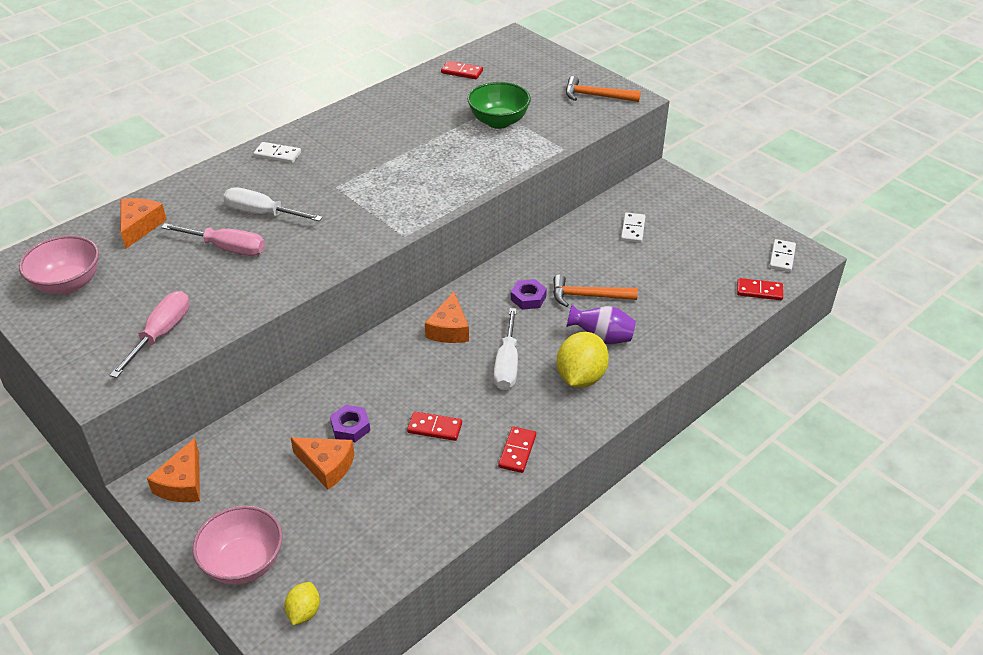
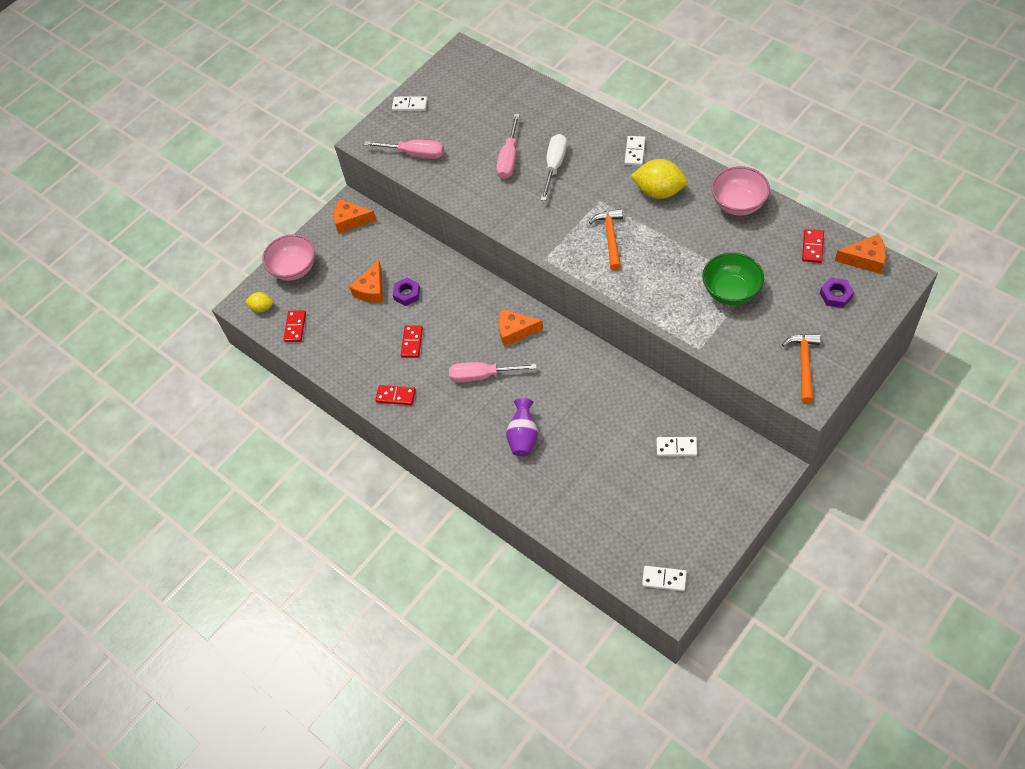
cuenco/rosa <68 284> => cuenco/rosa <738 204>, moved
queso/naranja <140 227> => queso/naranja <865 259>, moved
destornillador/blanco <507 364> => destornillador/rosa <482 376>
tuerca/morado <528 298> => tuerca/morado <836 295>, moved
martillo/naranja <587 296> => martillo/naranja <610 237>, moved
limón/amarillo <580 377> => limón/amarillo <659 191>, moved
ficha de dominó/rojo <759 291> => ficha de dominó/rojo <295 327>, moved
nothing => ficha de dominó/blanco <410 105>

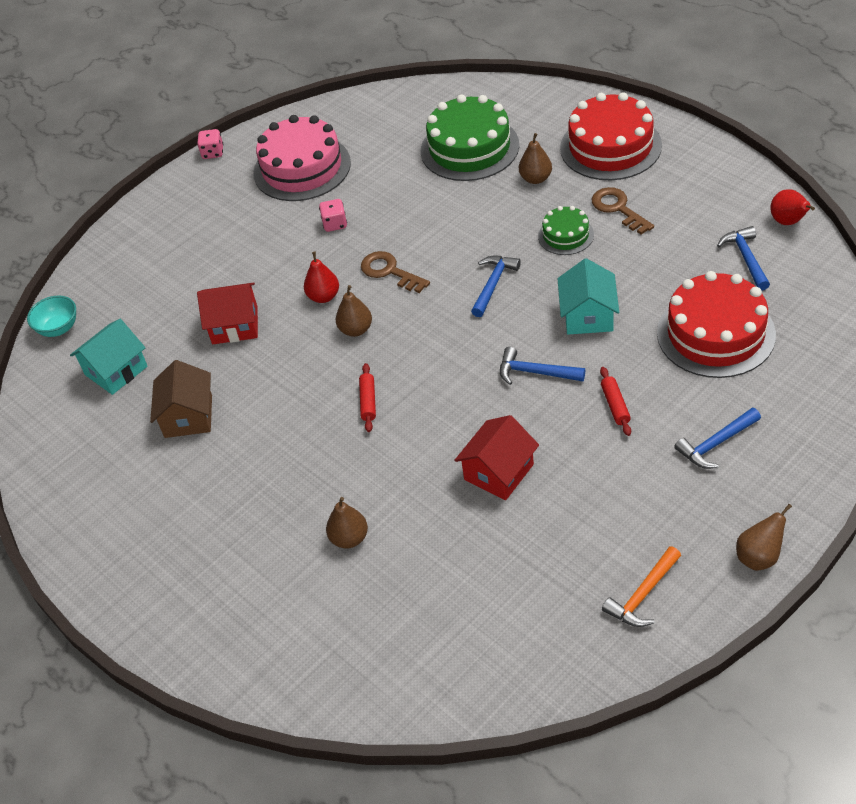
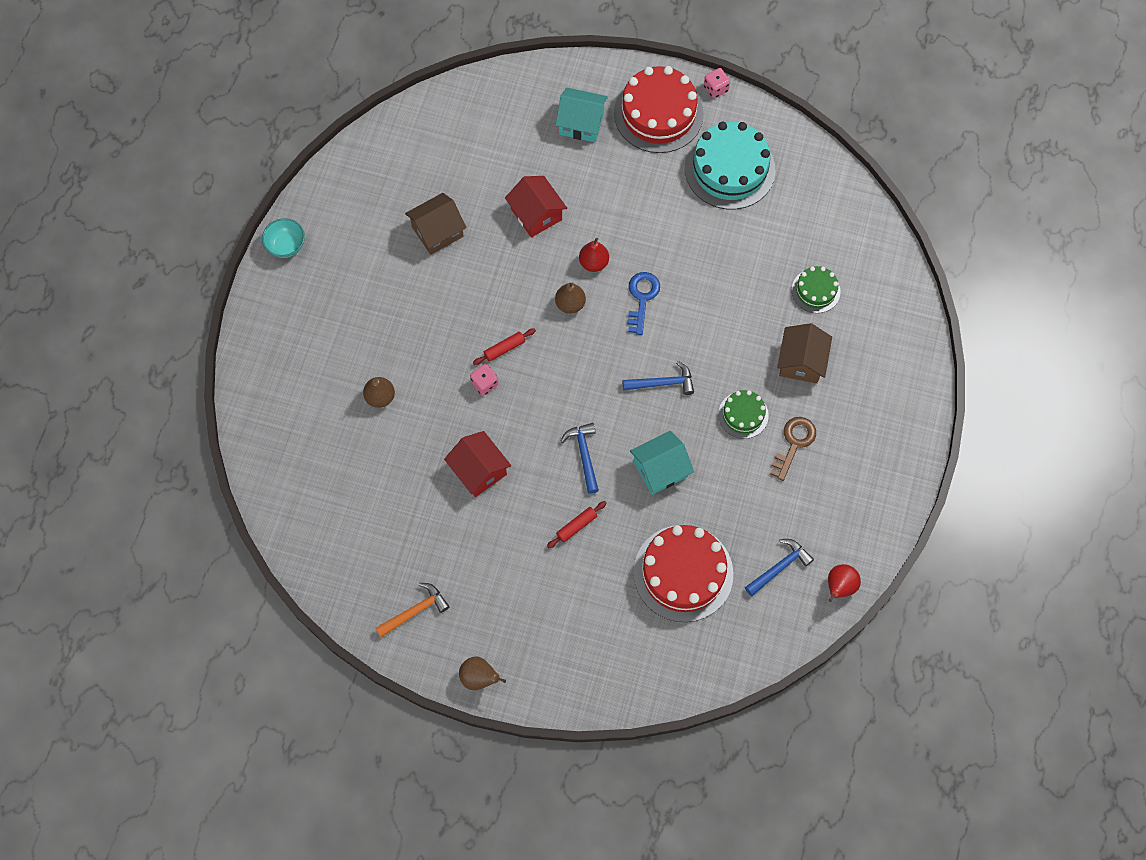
cuenco/turquesa <58 328> => cuenco/turquesa <286 246>, moved
casa/turquesa <116 370> => casa/turquesa <581 123>, moved
tarta/rosa <302 168> => tarta/turquesa <729 169>
dado/rosa <335 224> => dado/rosa <484 384>, moved
llave/marrón <389 271> => llave/azul <642 298>
tarta/verde <469 148> => tarta/verde <815 291>, x0.52
casa/rojo <499 472> => casa/rojo <479 470>, 45 degrees clockwise
pera/marrón <536 179> => casa/marrón <801 362>
tarta/rojo <610 147> => tarta/rojo <658 113>, moved
martillo/naranja <643 595> => martillo/naranja <415 611>, 135 degrees clockwise
martillo/azul <716 444> => nothing

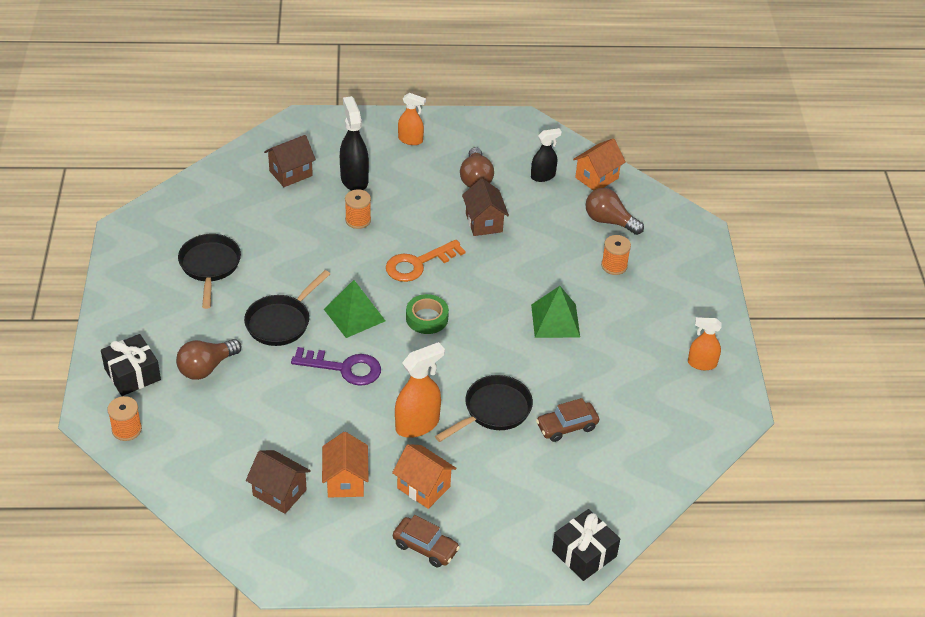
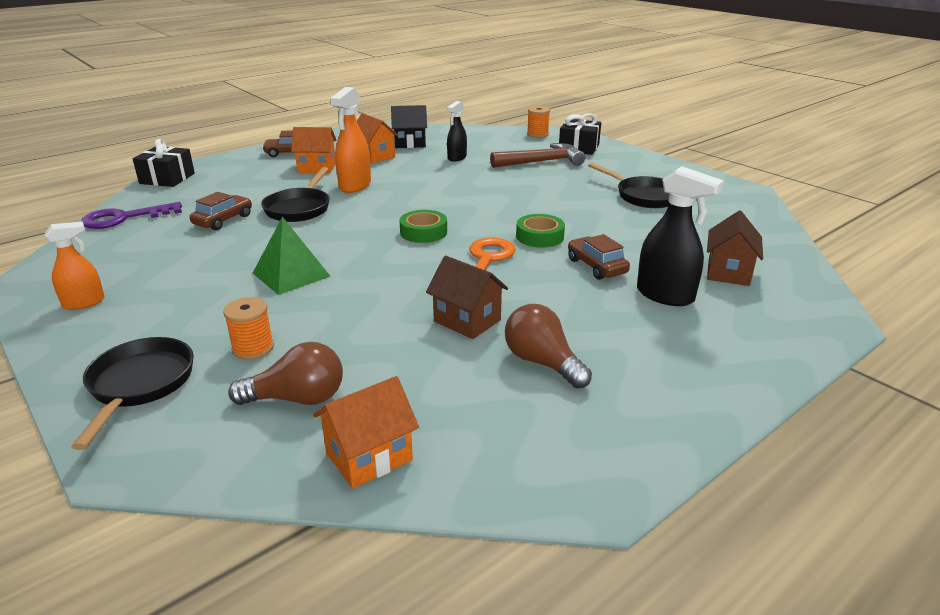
bombilla/marrón <206 367> => martillo/marrón <542 162>
sartén/negro <281 322> => sartén/negro <140 385>, moved
casa/marrón <279 492> => casa/negro <410 143>
llave/morado <344 368> => llave/morado <124 218>, moved
pirámide/verde <354 315> => nothing
carrete/naranja <358 220> => coche/marrón <596 266>
pulverizador/naranja <410 140> => nothing
pulverizador/negro <543 176> => pulverizador/negro <457 158>, moved
casa/naranja <596 178> => casa/naranja <369 457>, 45 degrees clockwise
nothing => cinta adhesiva/verde <540 236>

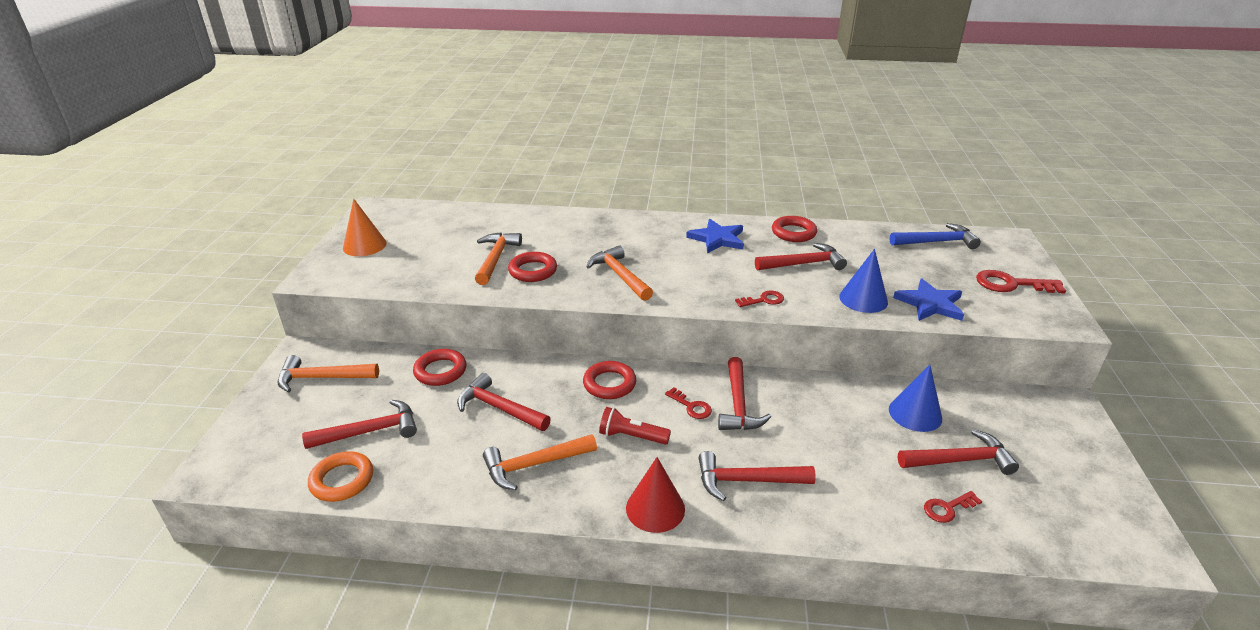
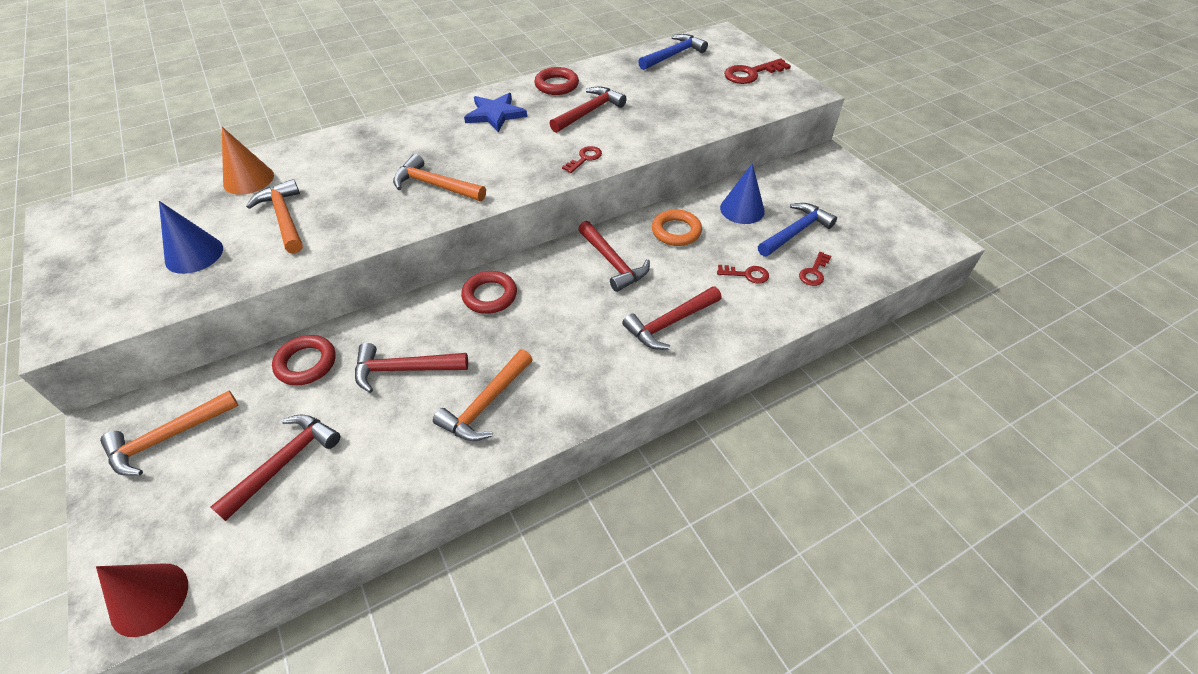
anillo/naranja <342 480> => anillo/naranja <676 231>, moved
cono/naranja <364 245> => cono/naranja <248 179>, moved
anillo/rojo <533 271> => nothing
lámpara de mano/rojo <631 436> => nothing
cono/rojo <655 508> => cono/rojo <149 599>, moved
llave/rojo <691 406> => llave/rojo <747 274>, moved
cono/azul <863 299> => cono/azul <194 254>, moved
estrella/azul <930 304> => nothing
martillo/rojo <960 460> => martillo/azul <795 232>

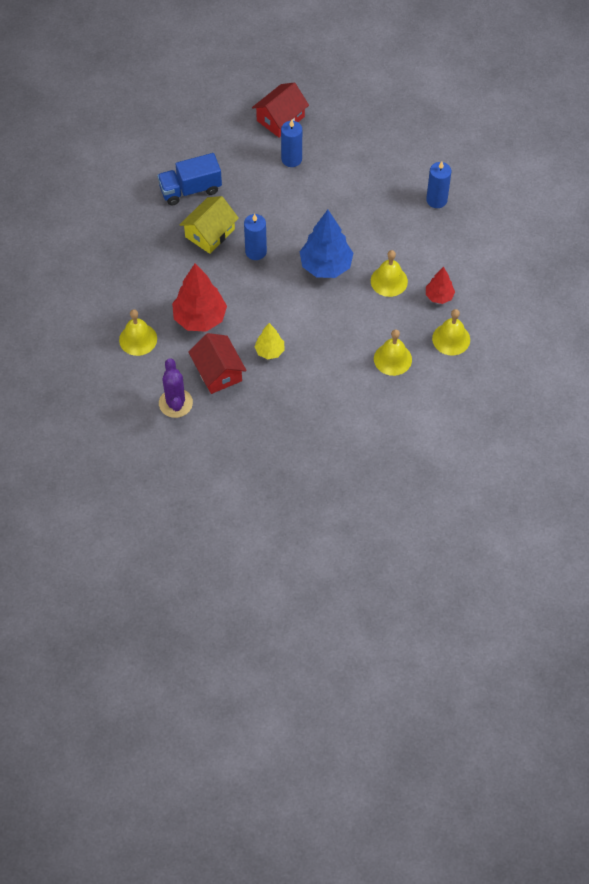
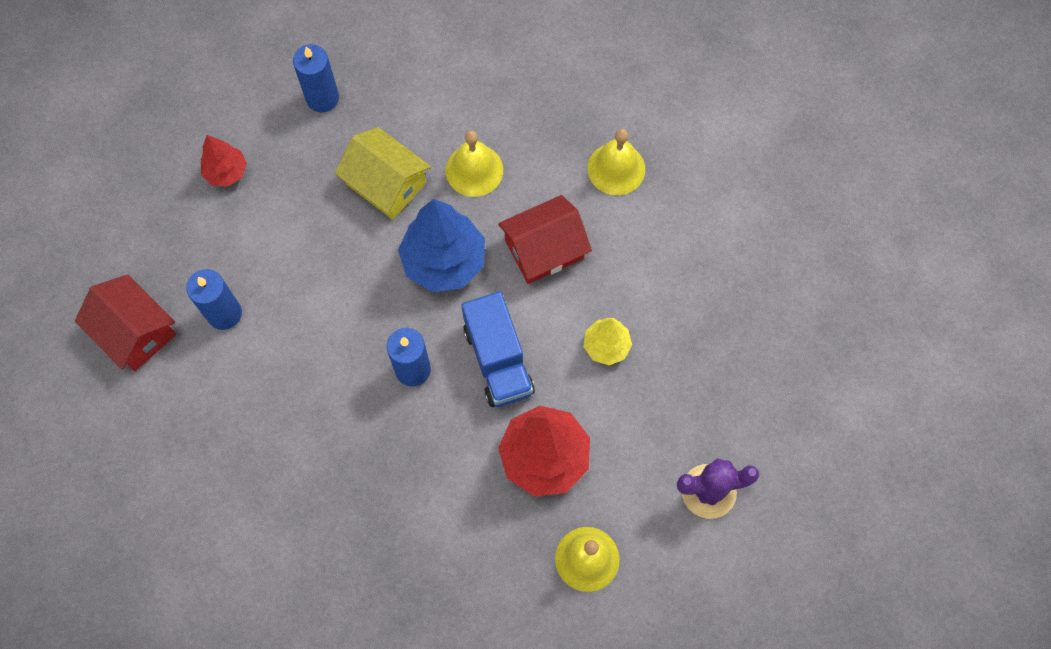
camión/azul <190 189> => camión/azul <498 360>, moved
casa/amarillo <210 233> => casa/amarillo <386 183>, moved
casa/rojo <218 372> => casa/rojo <544 249>, moved
árbol/rojo <439 296> => árbol/rojo <226 172>, moved
campana/amarillo <451 339> => nothing

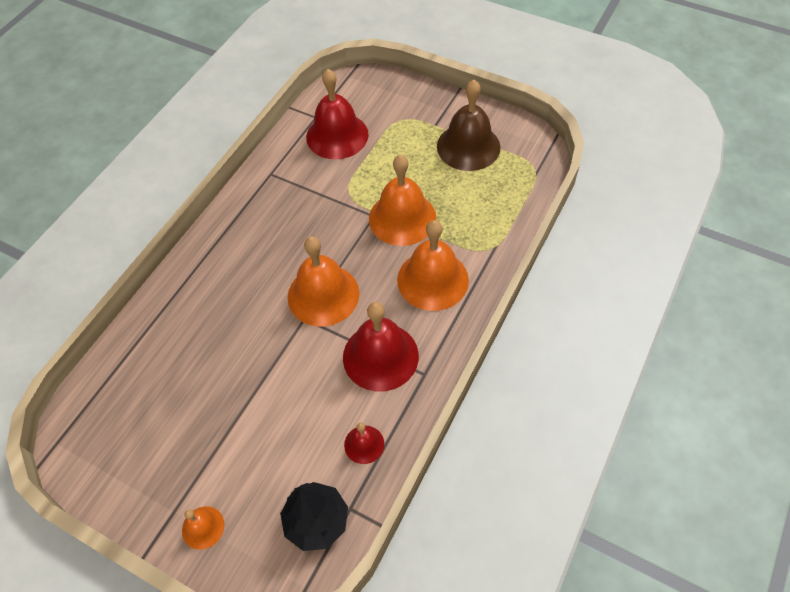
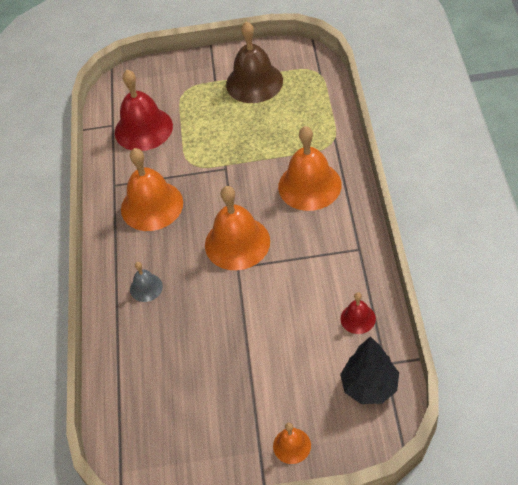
campana/rojo <380 356> => nothing
campana/naranja <402 218> => campana/naranja <152 205>, moved
nothing => campana/gris <146 287>

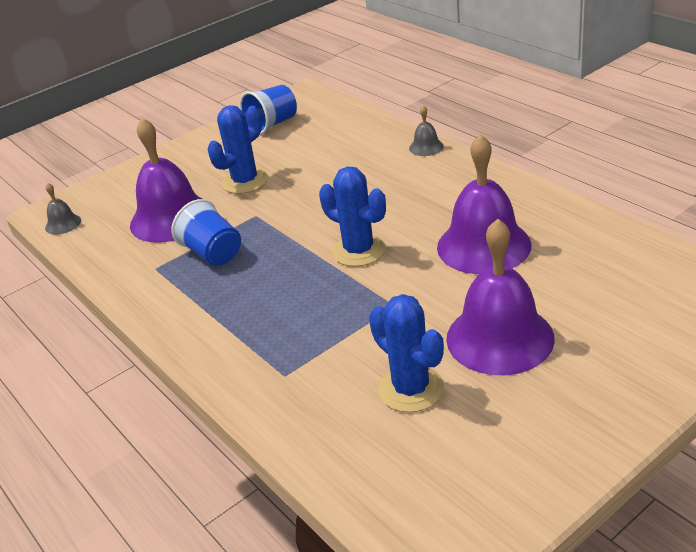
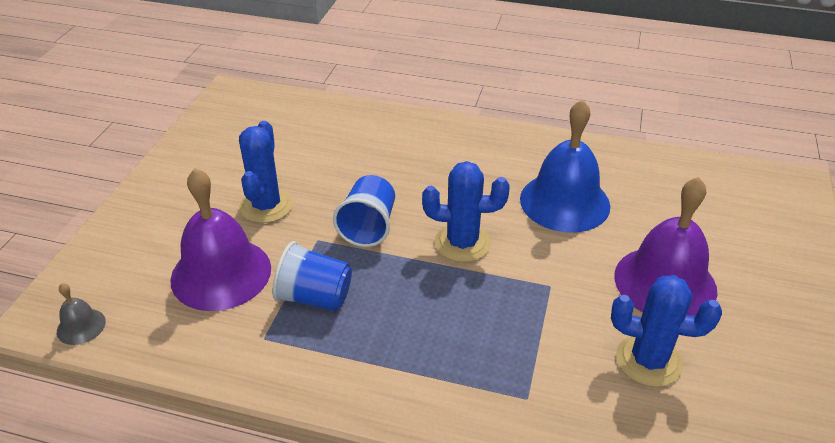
vaso/azul <272 124> => vaso/azul <368 227>, moved
campana/gris <426 147> => nothing
campana/morado <483 245> => campana/azul <564 202>

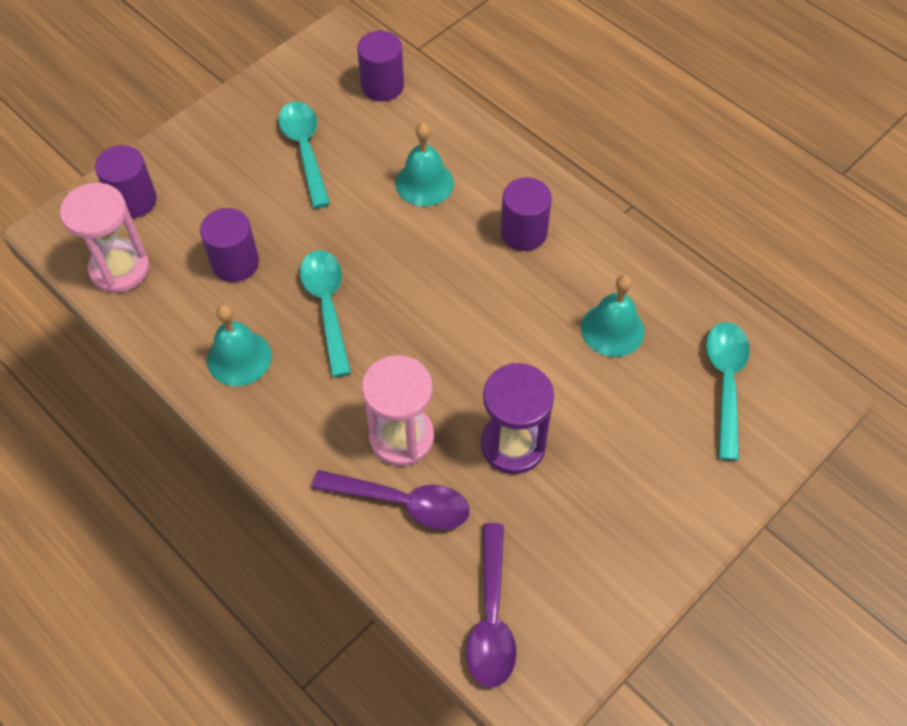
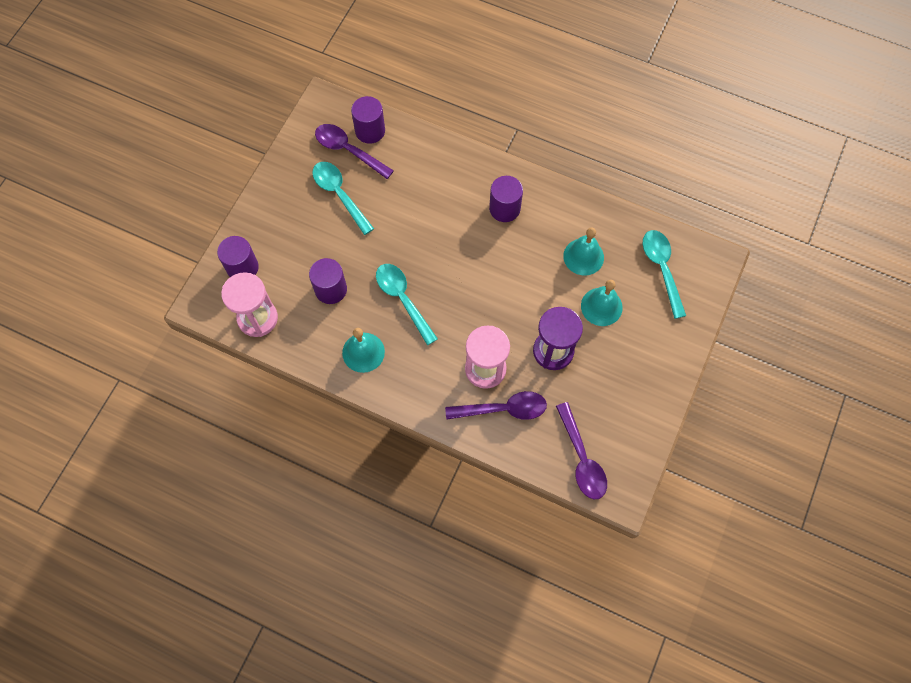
campana/turquesa <424 183> => campana/turquesa <601 306>, moved
nothing => cuchara/morado <348 150>

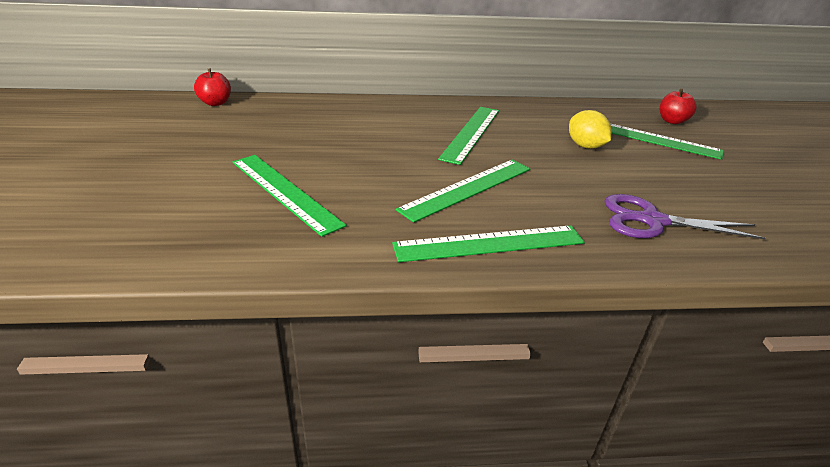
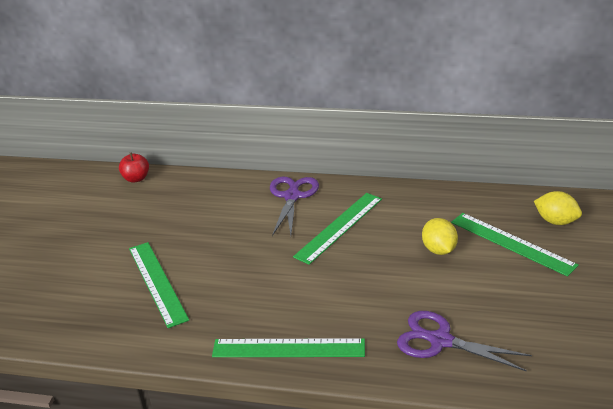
regla/verde <467 188> => nothing
manzana/rojo <672 121> => limón/amarillo <555 221>
nothing => tijeras/morado <292 196>

